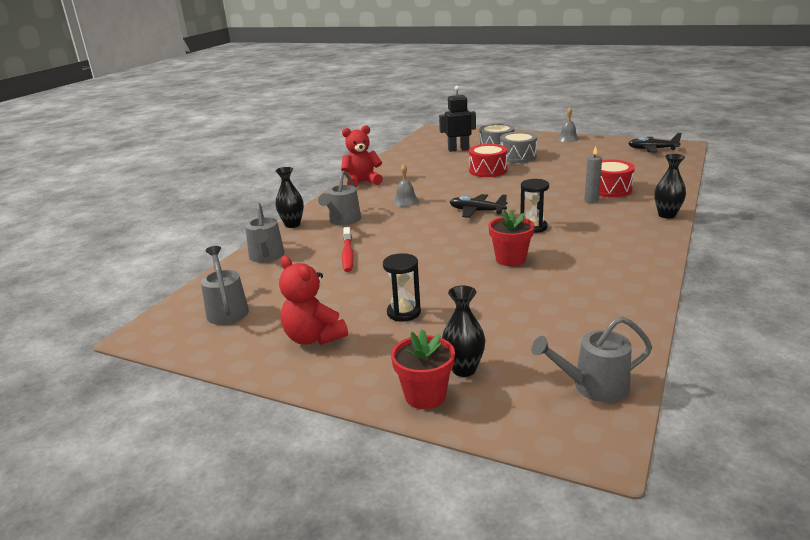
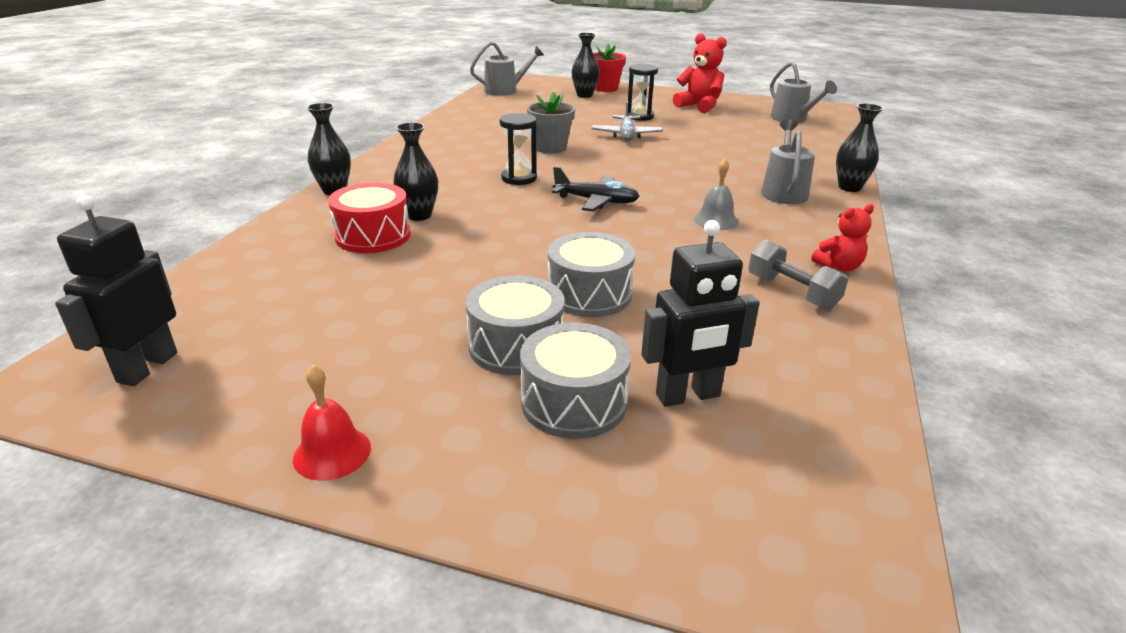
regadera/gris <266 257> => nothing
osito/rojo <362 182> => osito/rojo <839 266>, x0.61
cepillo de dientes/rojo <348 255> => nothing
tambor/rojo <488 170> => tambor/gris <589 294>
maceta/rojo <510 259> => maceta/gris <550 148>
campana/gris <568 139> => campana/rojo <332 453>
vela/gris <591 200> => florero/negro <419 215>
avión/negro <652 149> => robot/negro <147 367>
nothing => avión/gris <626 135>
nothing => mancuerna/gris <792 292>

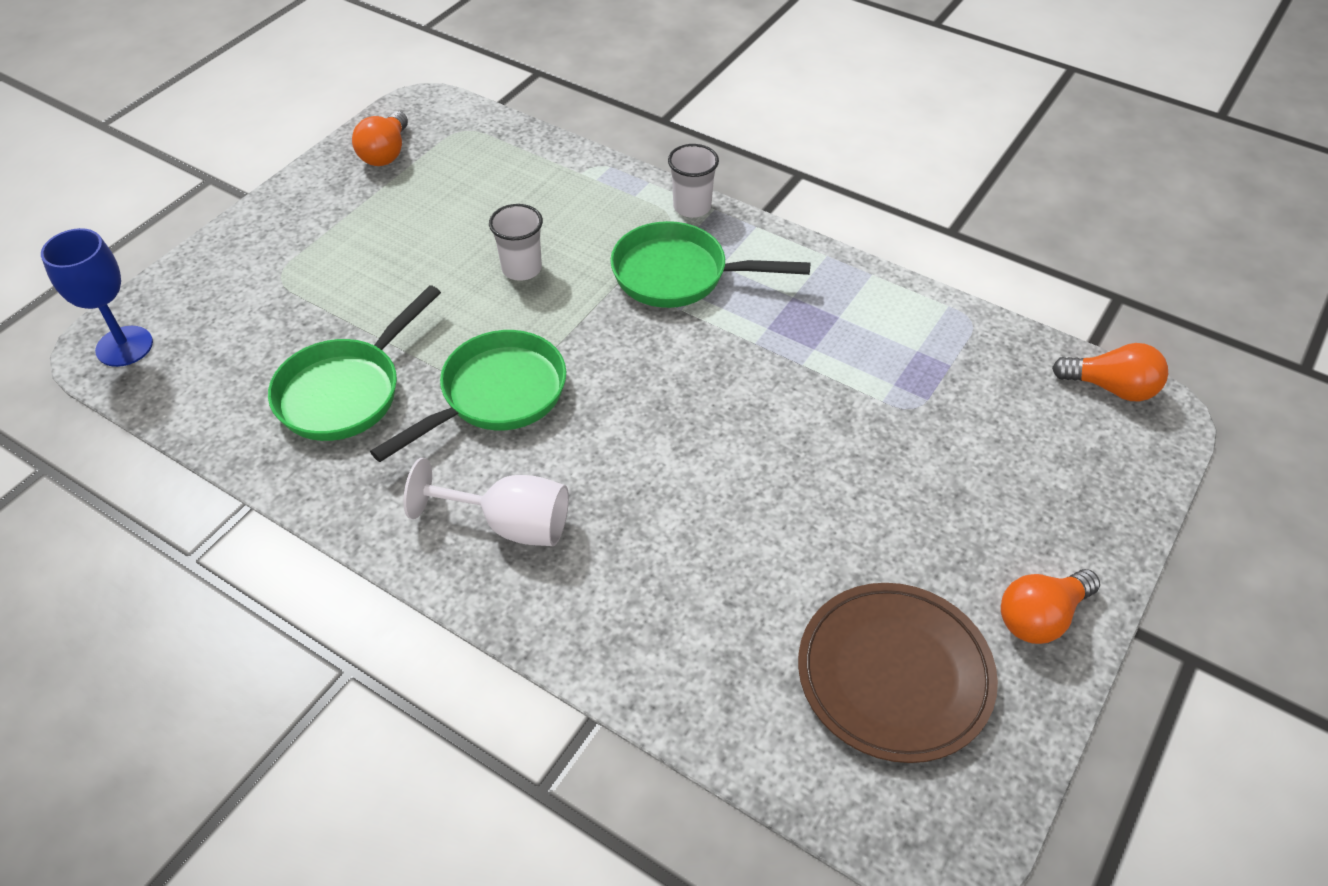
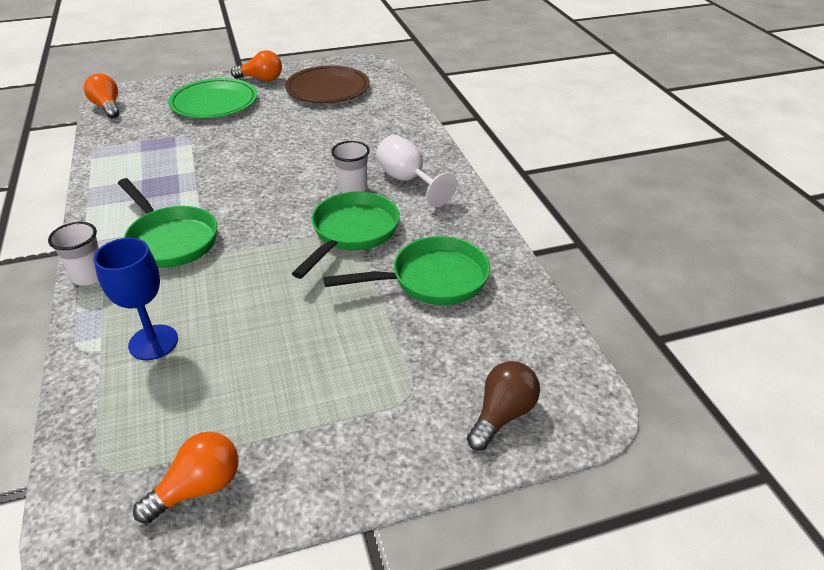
copa/azul <124 346> => copa/azul <153 342>, moved
sartén/verde <496 396> => sartén/verde <352 233>, 120 degrees clockwise
vaso/blanco <522 269> => vaso/blanco <353 189>, moved
nothing => plato/verde <214 103>
nothing => bombilla/marrón <502 415>

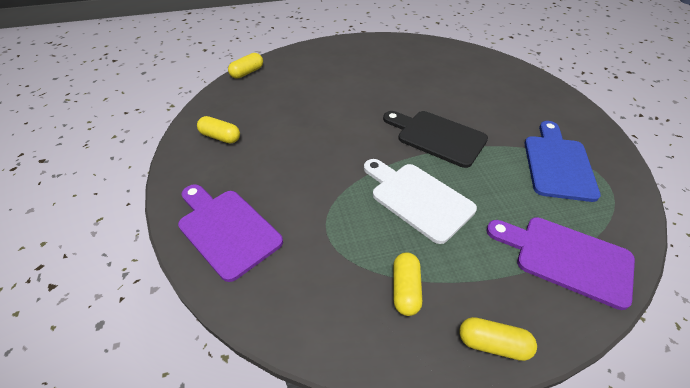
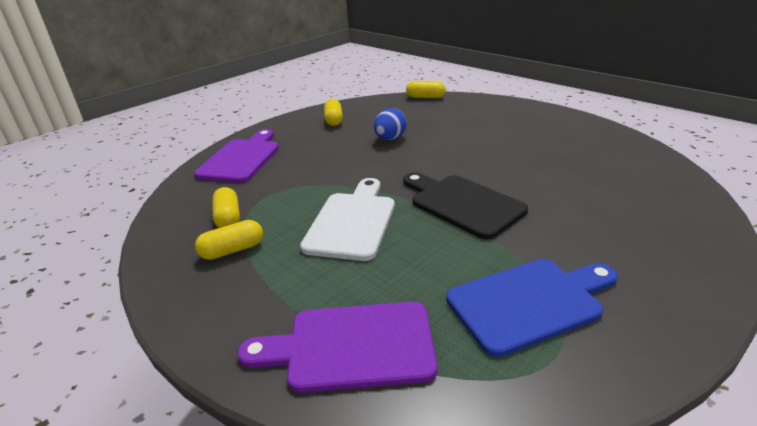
tabla de cortar/negro <437 137> => tabla de cortar/negro <462 204>, 45 degrees counterclockwise
cápsula/amarillo <493 344> => cápsula/amarillo <228 218>, moved
tabla de cortar/morado <566 258> => tabla de cortar/morado <351 346>, 90 degrees counterclockwise
nothing => huevo/azul <390 138>

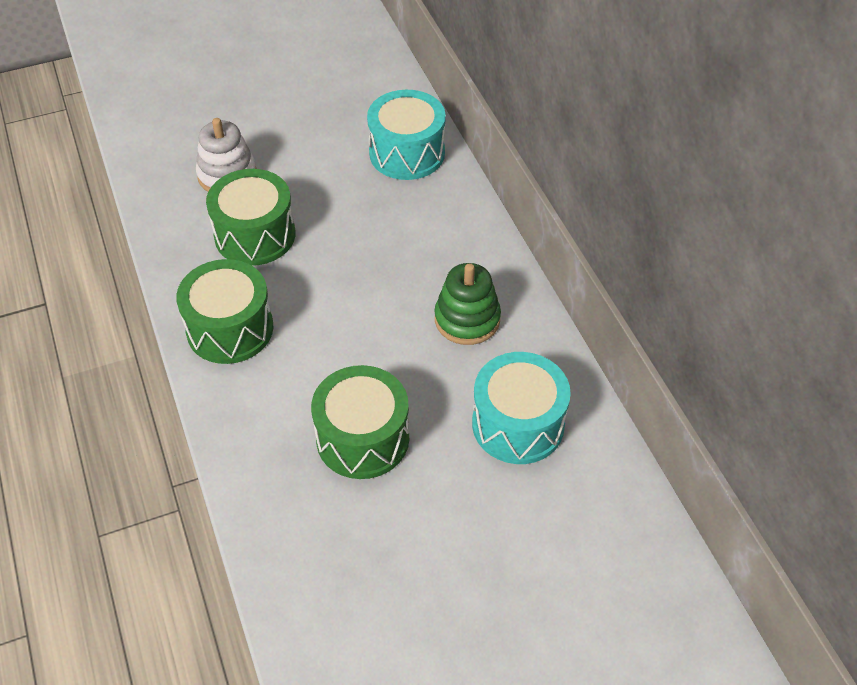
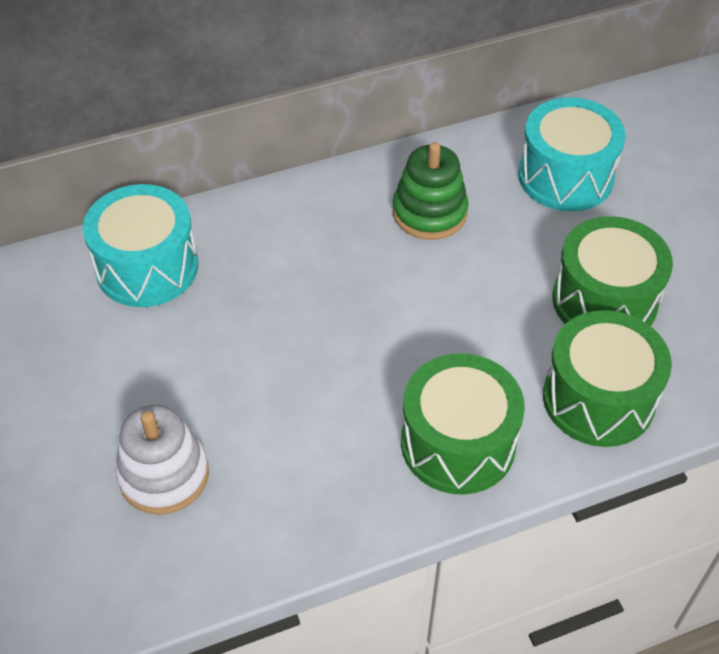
tambor/verde <255 235> => tambor/verde <598 398>, moved

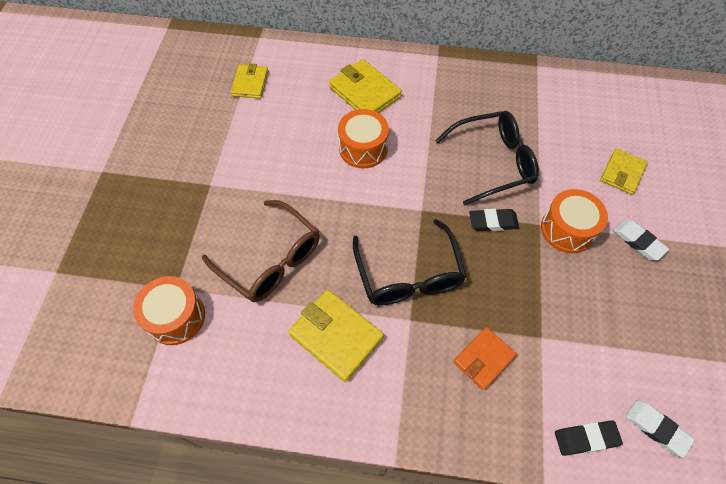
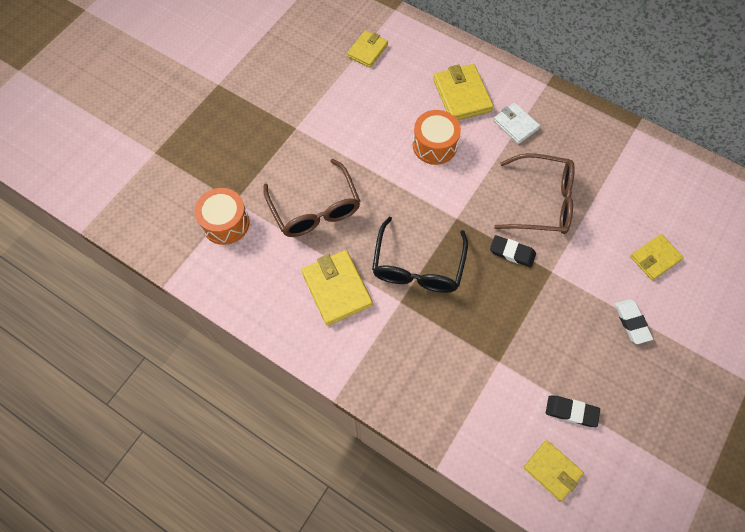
gafas/negro <493 162> => gafas/marrón <542 202>
cartera/naranja <483 359> => nothing
tambor/naranja <567 229> => nothing
goma de borrar/negro <586 438> => goma de borrar/negro <571 411>, moved
goma de borrar/blanco <656 428> => cartera/amarillo <552 470>
nothing => cartera/blanco <515 125>

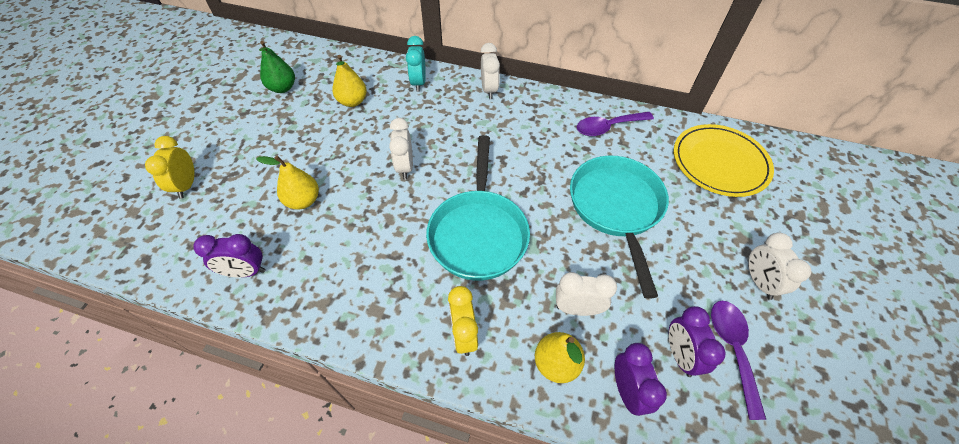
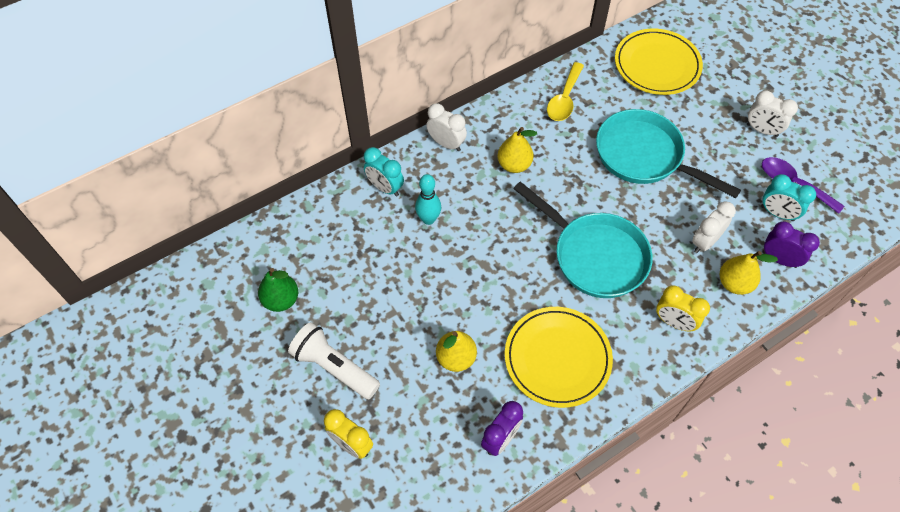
pera/amarillo <352 102> => pera/amarillo <514 165>, moved
despertador/blanco <405 167> => nothing
cuchara/morado <608 127> => cuchara/amarillo <564 99>
despertador/morado <680 355> => despertador/turquesa <777 213>
nothing => lámpara de mano/blanco <334 367>
nothing => bolo/turquesa <428 219>
nothing => plato/amarillo <557 358>

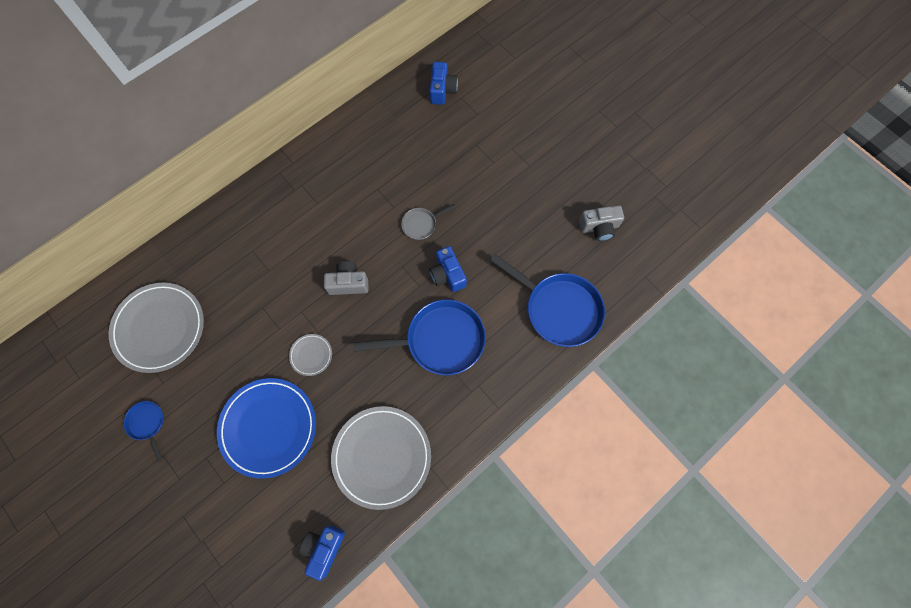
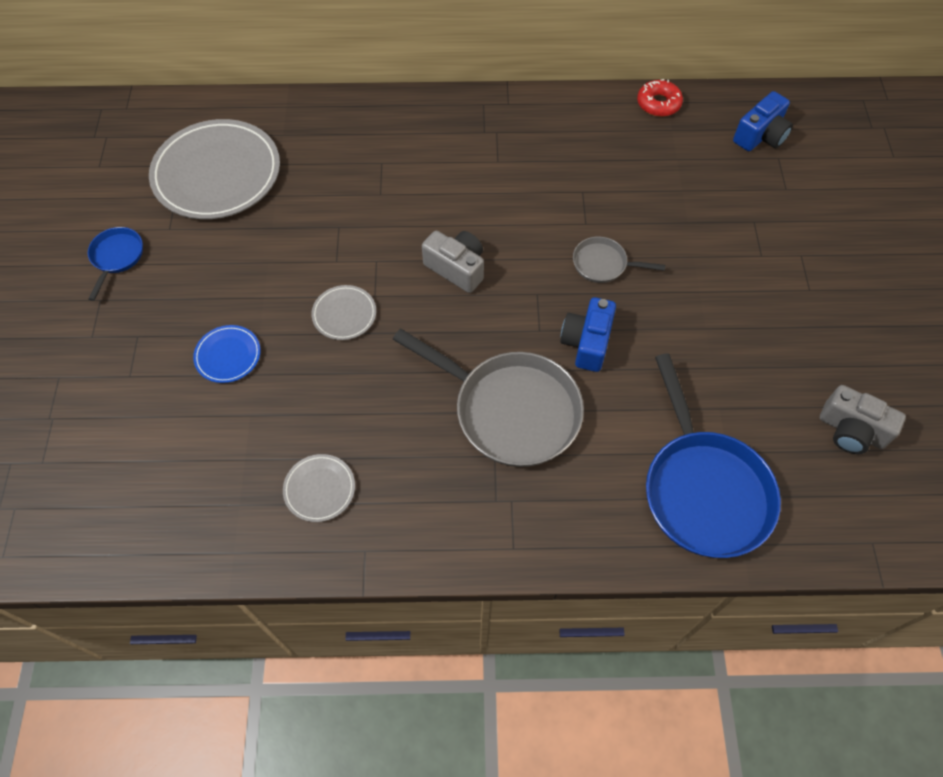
plato/azul <268 427> => plato/azul <228 355>, x0.46
cámara/azul <324 548> => nothing
plato/gris <382 457> => plato/gris <319 489>, x0.46
sartén/azul <440 340> => sartén/gris <510 410>
nothing => rosquilla/rojo <658 103>

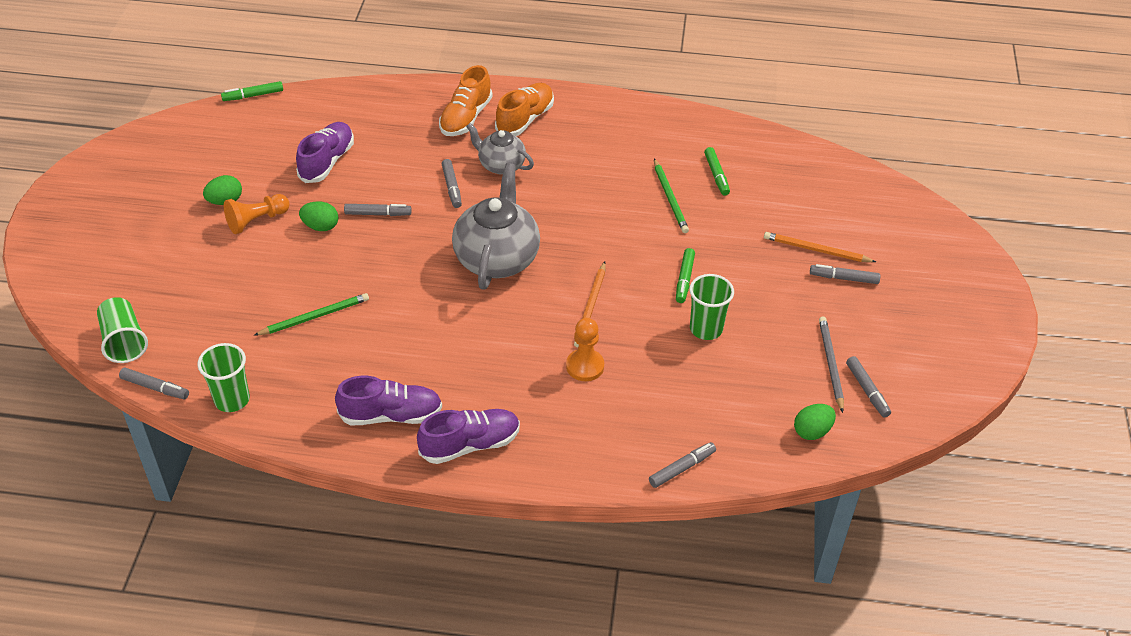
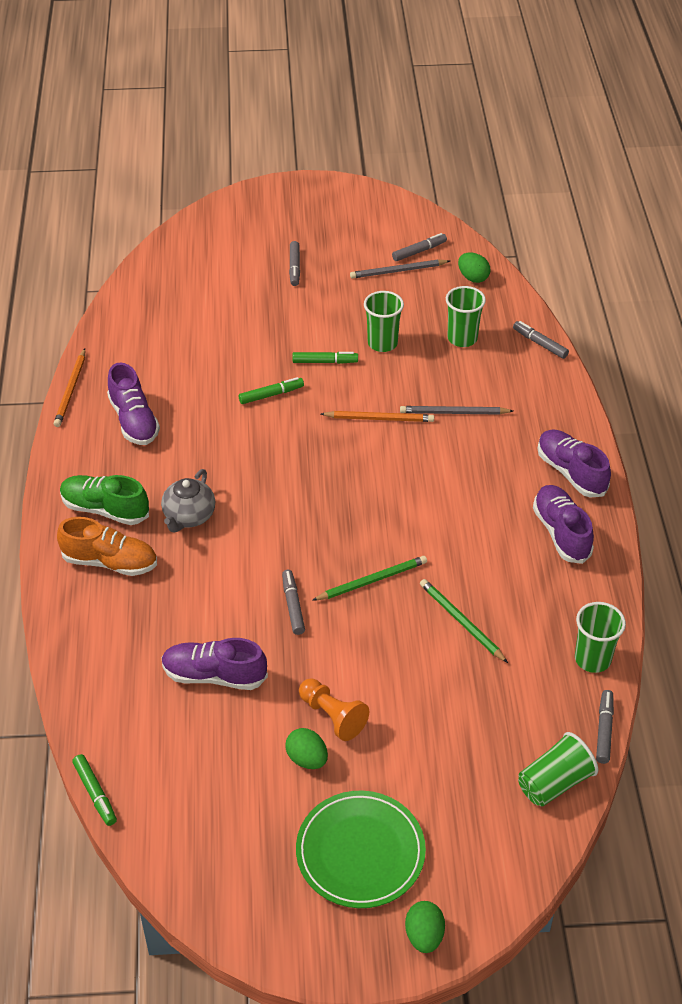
huevo/verde <320 226> => huevo/verde <424 935>, moved
rotulador/gris <451 187> => nothing
tetera/gris <497 258> => nothing
zapato/naranja <525 119> => zapato/verde <105 509>
peón/naranja <585 366> => lápiz/gris <454 413>
lápiz/verde <670 198> => lápiz/verde <372 580>, moved
rotulador/verde <716 175> => rotulador/verde <271 395>, moved
lápiz/naranja <816 250> => lápiz/naranja <71 390>, moved
nothing => zapato/morado <134 420>
nothing => plato/verde <360 852>
nothing => vaso/verde <462 338>

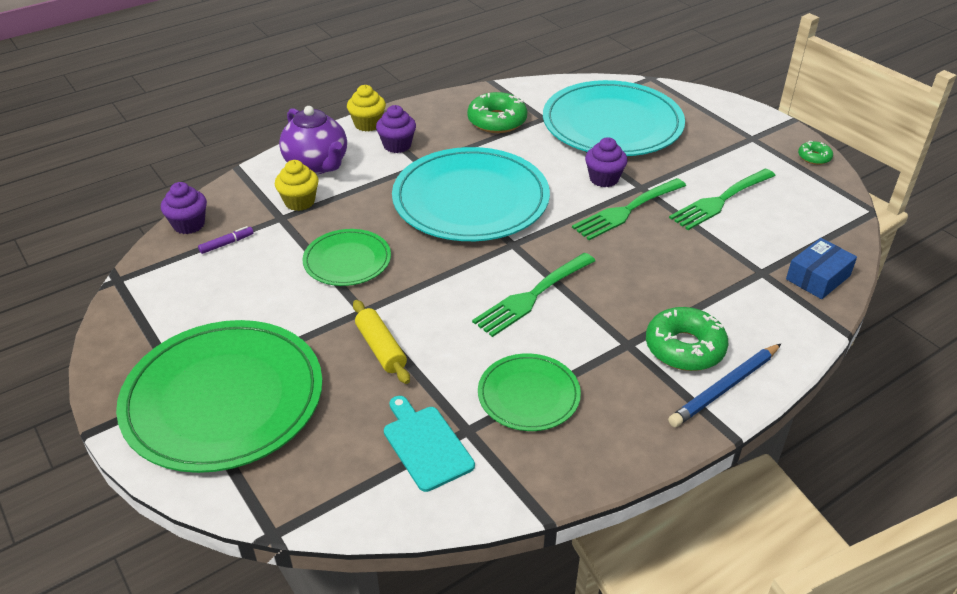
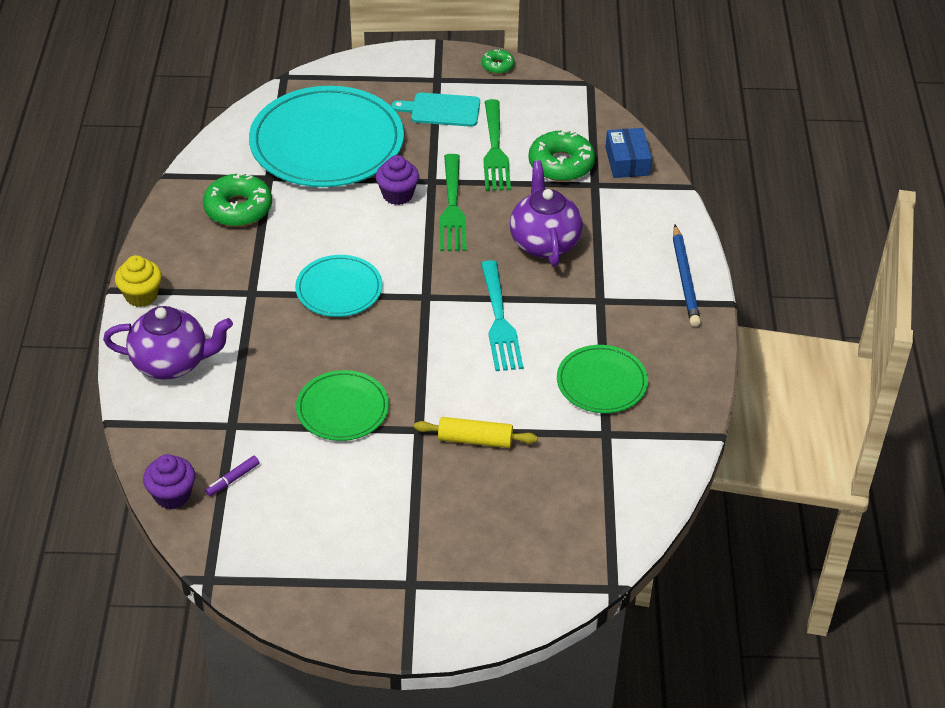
plato/verde <223 399> => nothing
rotulador/morado <227 243> => rotulador/morado <233 479>, 135 degrees counterclockwise
magdalena/amarillo <299 202> => nothing
magdalena/morado <397 145> => nothing
tabla de cortar/turquesa <426 445> => tabla de cortar/turquesa <442 110>, moved
plato/turquesa <470 199> => plato/turquesa <339 289>, x0.52
tenedor/verde <532 296> => tenedor/turquesa <500 321>
rosquilla/verde <684 348> => rosquilla/verde <561 164>, moved
nothing => tetera/morado <544 242>

